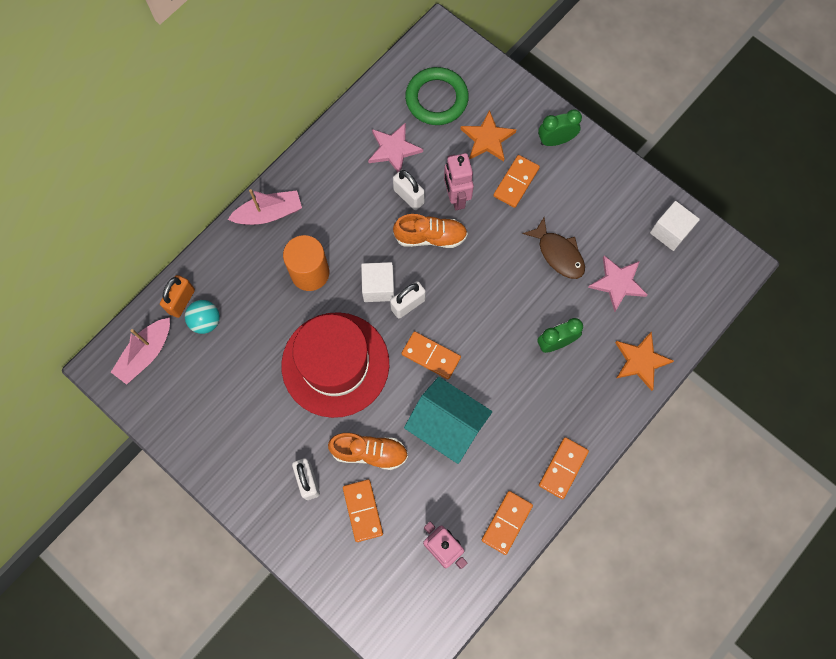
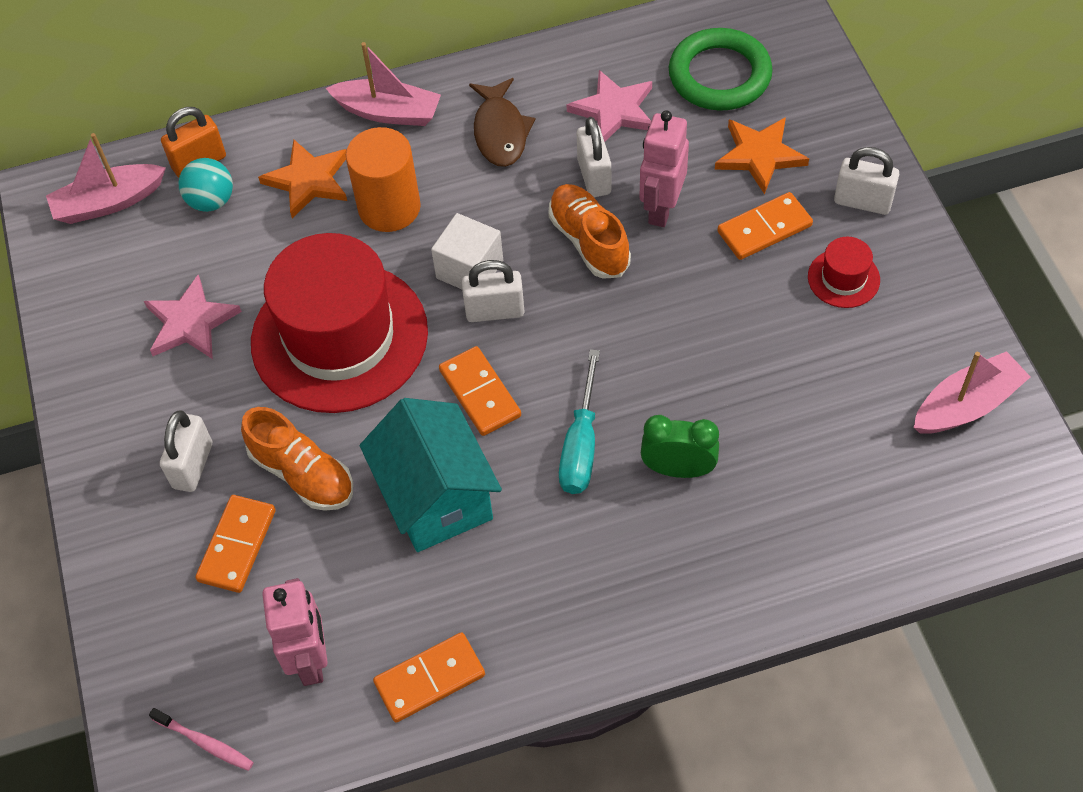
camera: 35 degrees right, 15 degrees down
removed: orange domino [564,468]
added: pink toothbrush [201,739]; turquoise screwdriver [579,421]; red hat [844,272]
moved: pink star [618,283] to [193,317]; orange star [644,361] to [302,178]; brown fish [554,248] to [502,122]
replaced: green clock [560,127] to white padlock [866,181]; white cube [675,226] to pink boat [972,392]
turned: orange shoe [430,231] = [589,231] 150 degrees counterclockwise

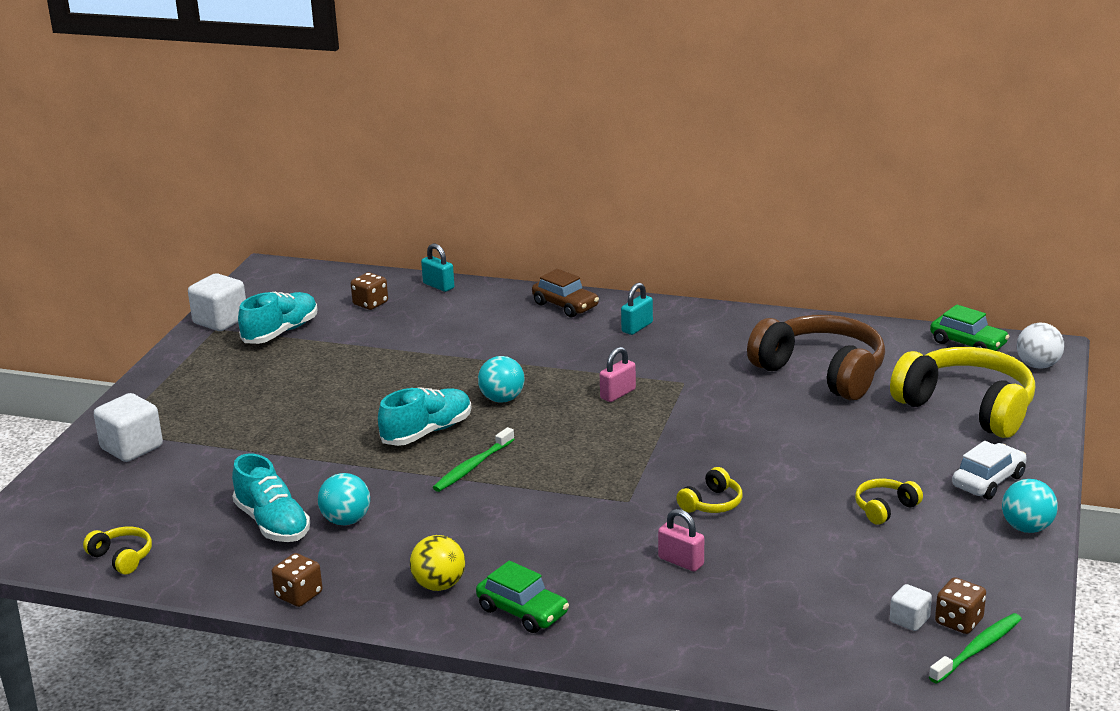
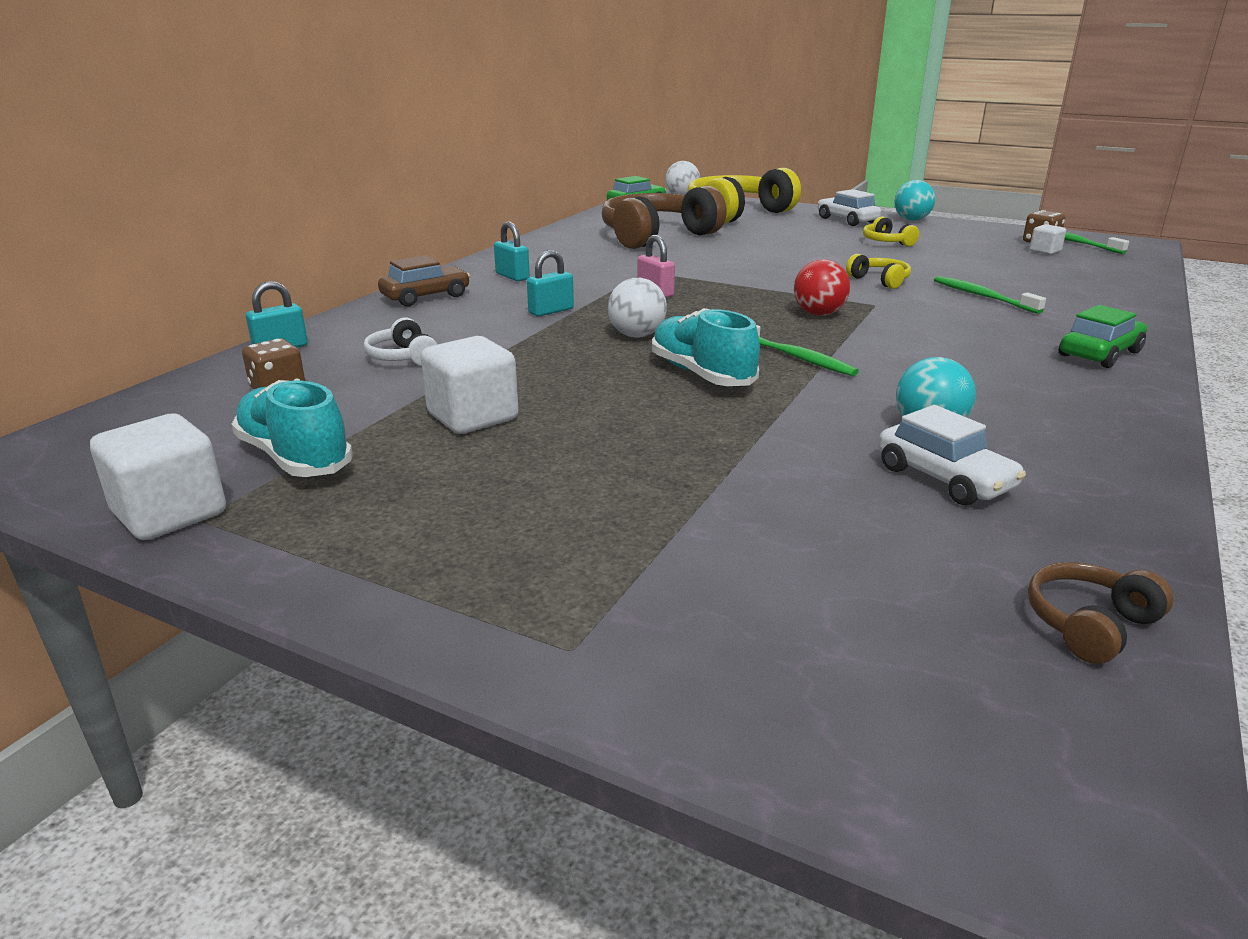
camera: 80 degrees left, 0 degrees up
removed: brown dice [297,580]; yellow ball [437,563]
added: white headphones [400,342]; turquoise padlock [550,283]; red ball [822,287]
moved: white cube [128,427] to [470,385]
replaced: turquoise shoe [271,498] to white car [952,455]; pink padlock [681,540] to green toothbrush [990,295]
recoloured: turquoise ball [501,379] to white ball [637,308]; yellow headphones [117,551] to brown headphones [1101,613]

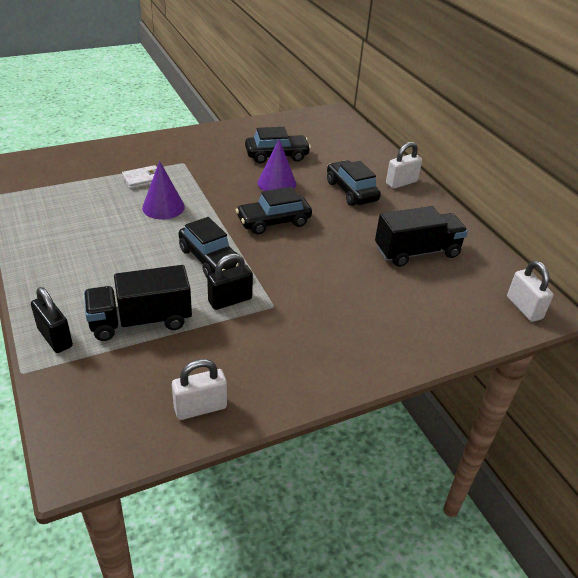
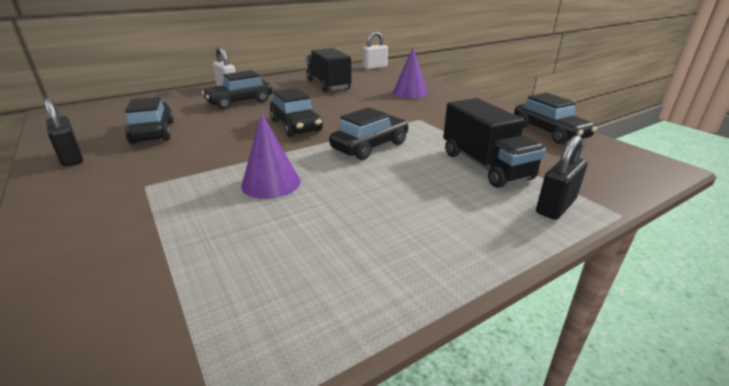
camera: 95 degrees left, 10 degrees down
removed: white wallet [139,177]
moved: black padlock [230,281] to [63,132]; purple cone [276,165] to [410,73]
replaced: white padlock [199,389] to black car [555,118]

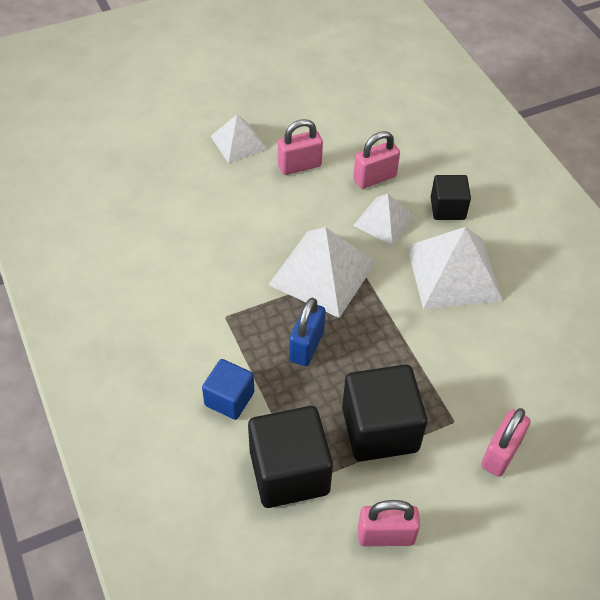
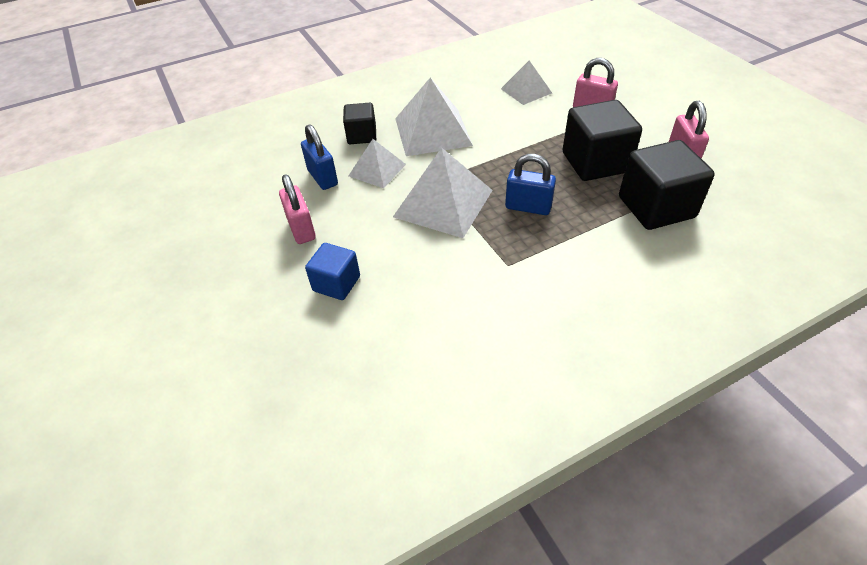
camera: 90 degrees left, 5 degrees down
moved: blue cube [228,389] to [332,271]; white pyramid [238,139] to [526,83]
recoloured: pink padlock [376,160] to blue padlock [319,157]

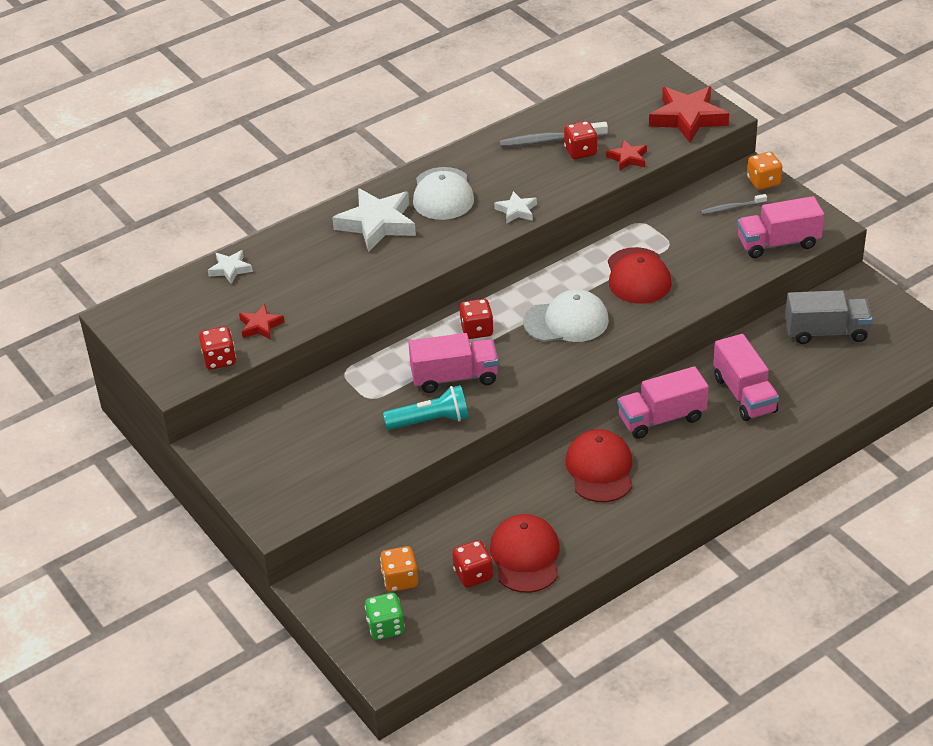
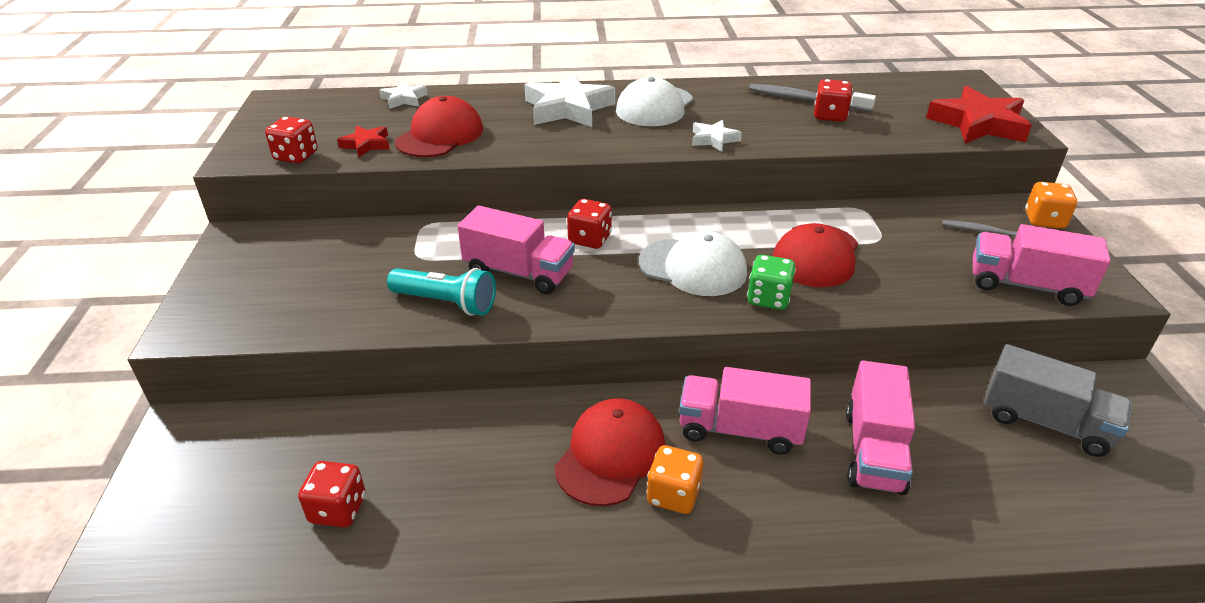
camera: 30 degrees right, 5 degrees down
removed: red star [626,155]
moved: red cap [525,553] to [439,126]; orange dice [399,569] to [675,479]; green dice [385,616] to [771,282]

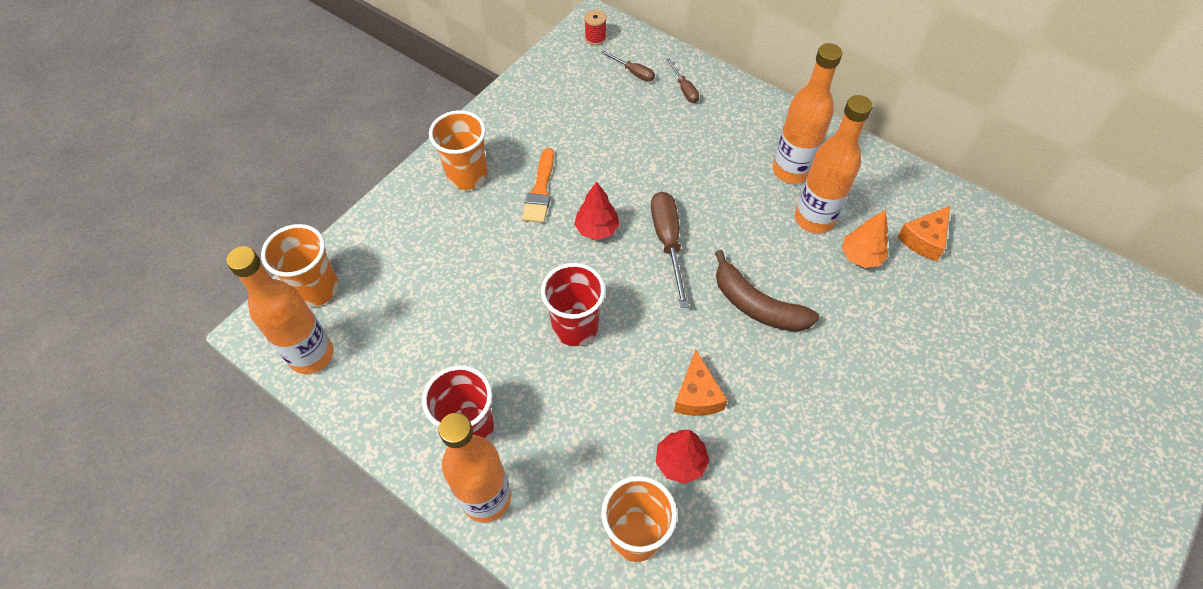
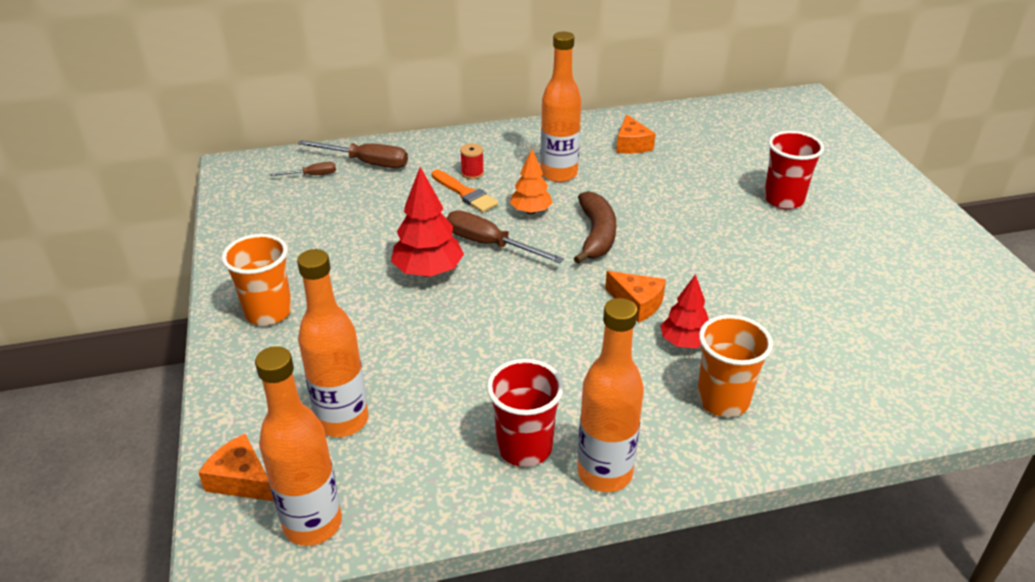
camera: 50 degrees left, 20 degrees down
moved: orange bottle [807,113] to [332,343]; orange brush [538,185] to [465,191]; red spool [595,27] to [472,161]; orange tree [865,239] to [531,181]; red cup [573,304] to [794,170]
replaced: orange cup [300,265] to orange cheese [236,467]
turned: brown banana [767,291] = [595,227] 75 degrees counterclockwise
resized: brown screwdriver [682,80] = [353,154] x1.82; red tree [596,210] = [427,222] x1.54

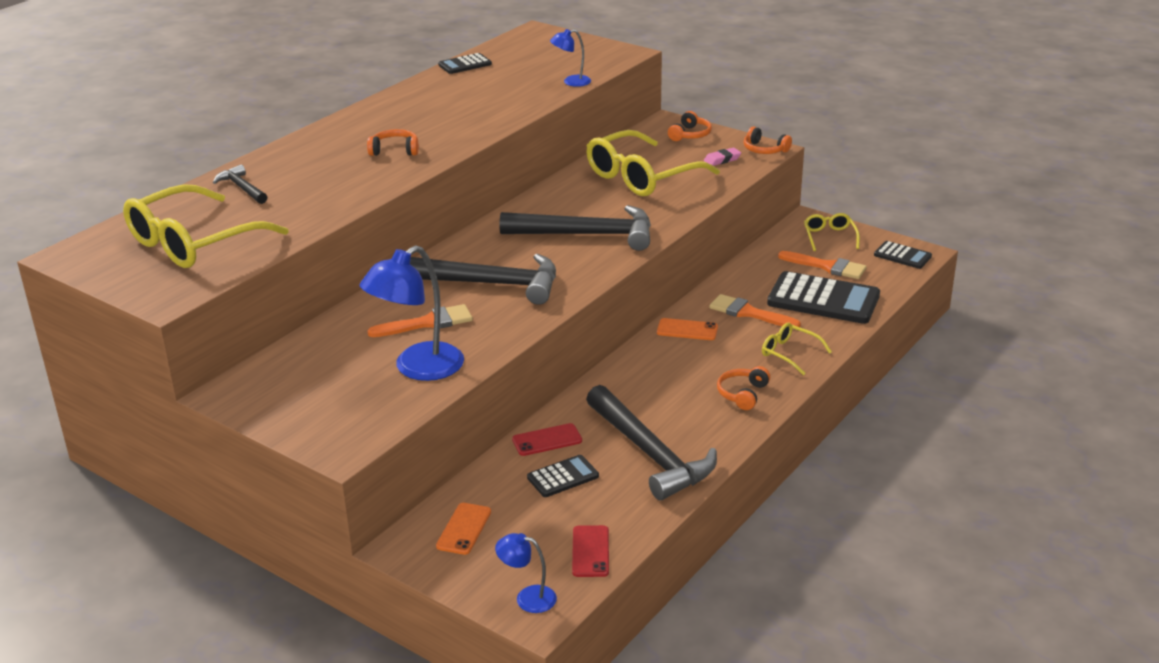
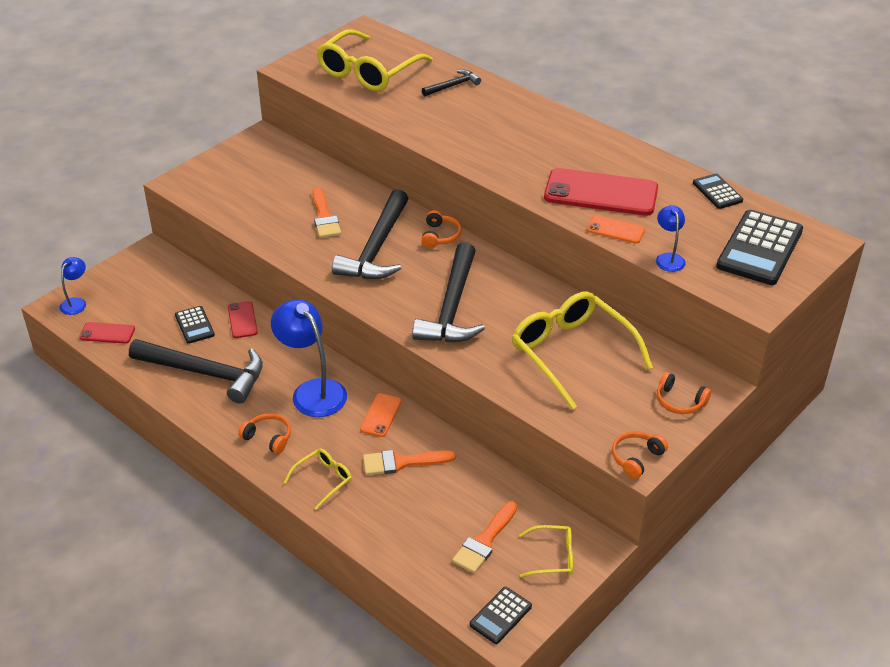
camera: 95 degrees right, 10 degrees up
removed: pink eraser [722,157]
added: red phone [601,192]
moved: blue lamp [411,313] to [309,358]; orange headphones [393,142] to [441,229]; orange phone [463,529] to [616,229]; black calculator [823,297] to [759,247]
turned: black hammer [651,442] = [196,371] 135 degrees counterclockwise; yellow glasses [206,226] = [375,60] 105 degrees counterclockwise; orange brush [755,310] = [409,462] 135 degrees counterclockwise

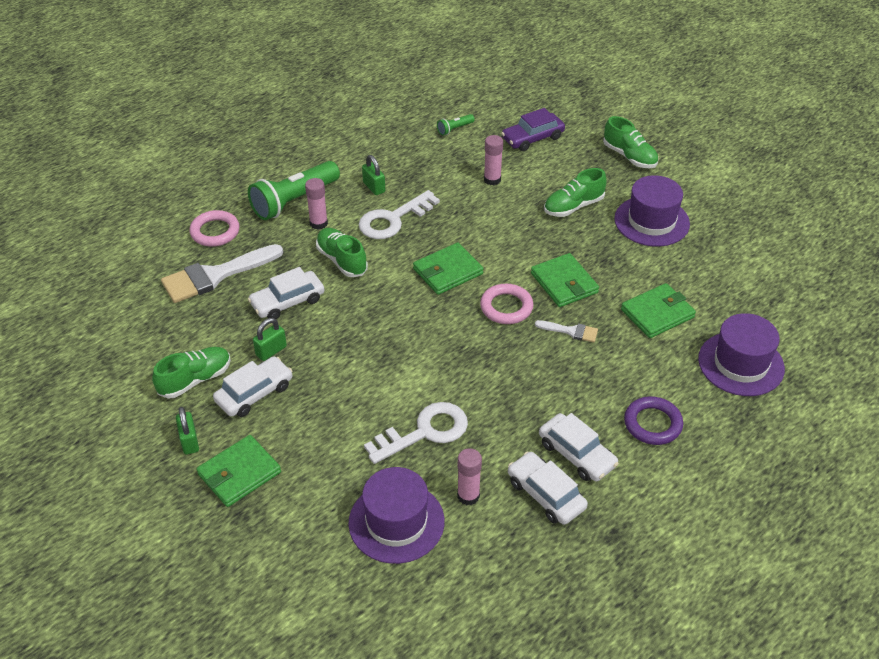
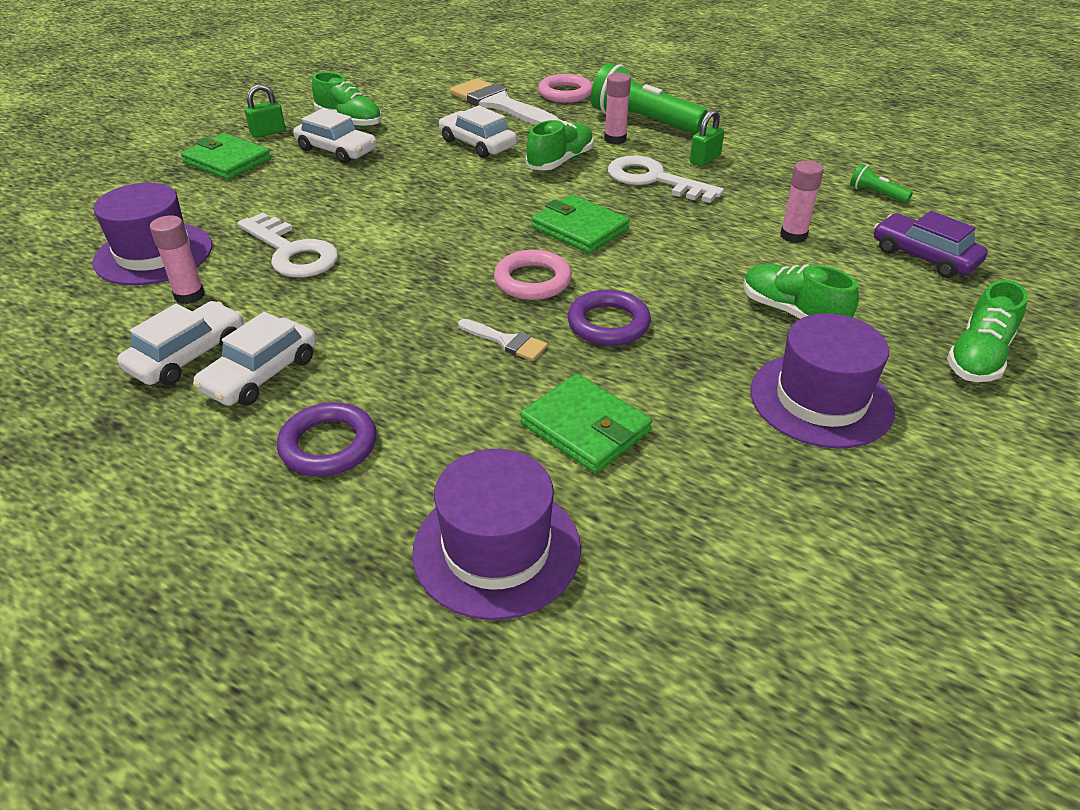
camera: 75 degrees right, 5 degrees down
removed: green padlock [270,339]
replaced: green wallet [565,280] to purple ring [609,318]
turned: white brush [566,331] = [503,340] 60 degrees counterclockwise

